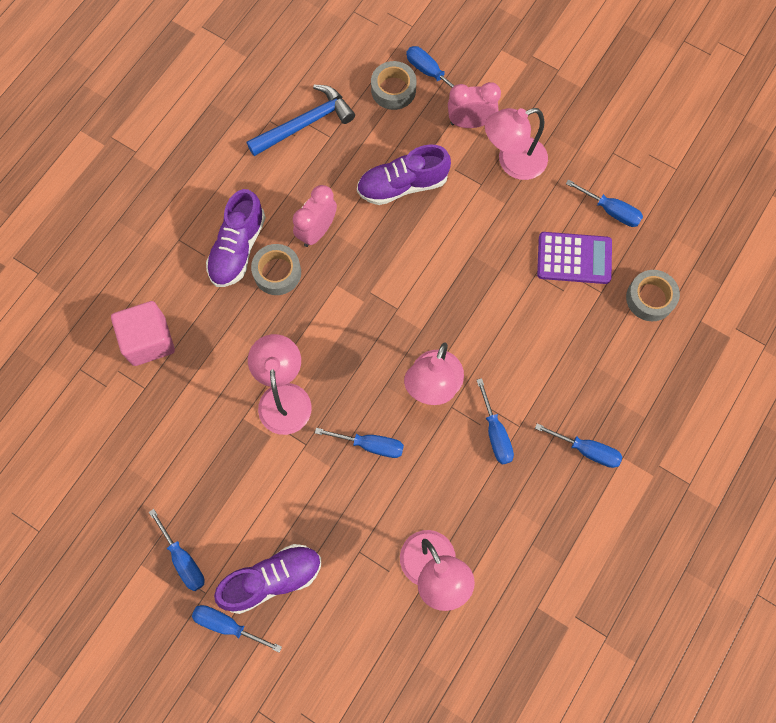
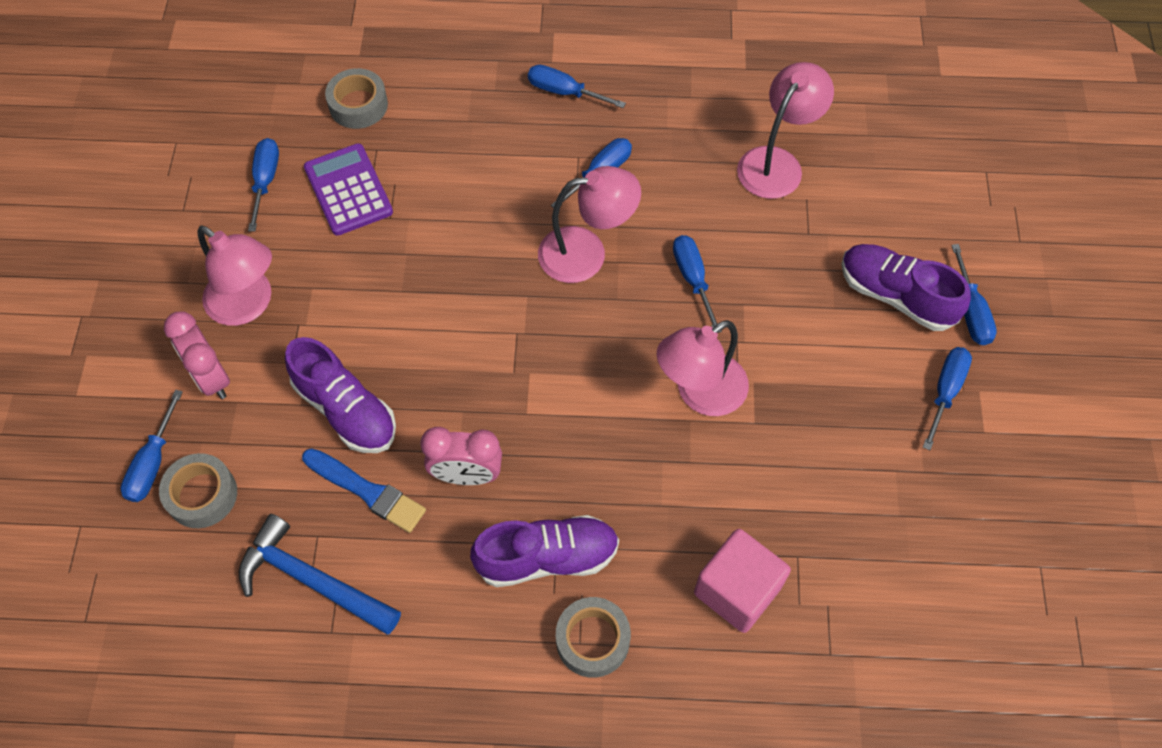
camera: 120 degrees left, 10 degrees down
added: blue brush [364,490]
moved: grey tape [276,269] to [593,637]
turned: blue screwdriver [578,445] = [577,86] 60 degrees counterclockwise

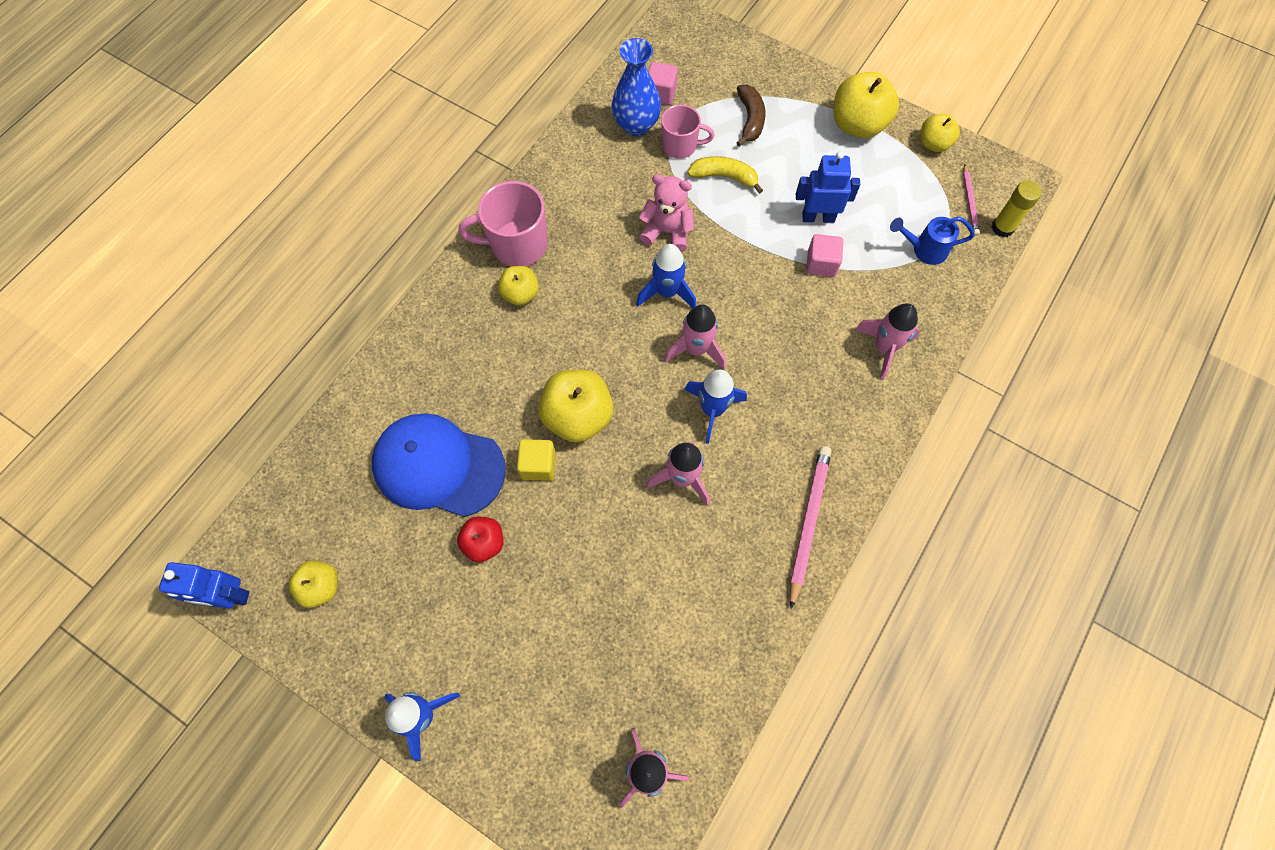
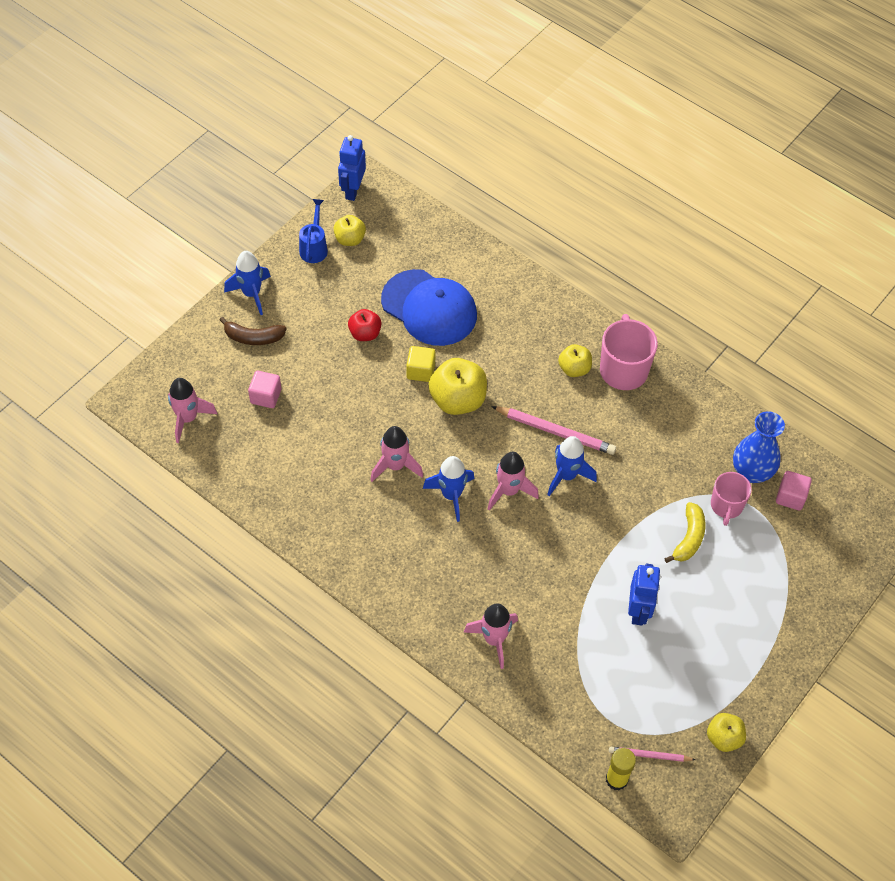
camera: 95 degrees right, 10 degrees down
removed: pink teddy bear [666,213]; yellow apple [866,105]
moved: brown banana [751,115] to [252,331]; pink cube [824,255] to [264,389]; blue watering can [932,241] to [313,231]; pink pencil [810,527] to [553,430]
turned: blue cap [439,465] = [429,307] 105 degrees clockwise

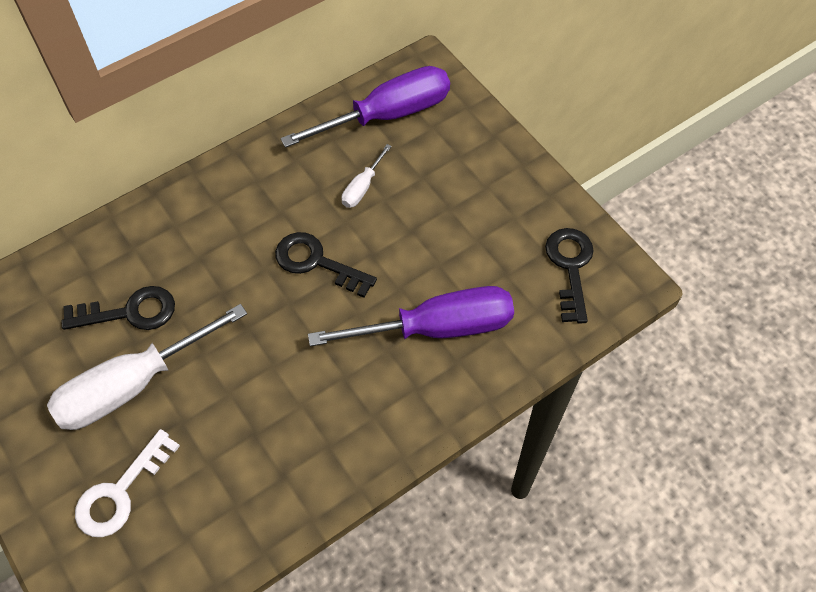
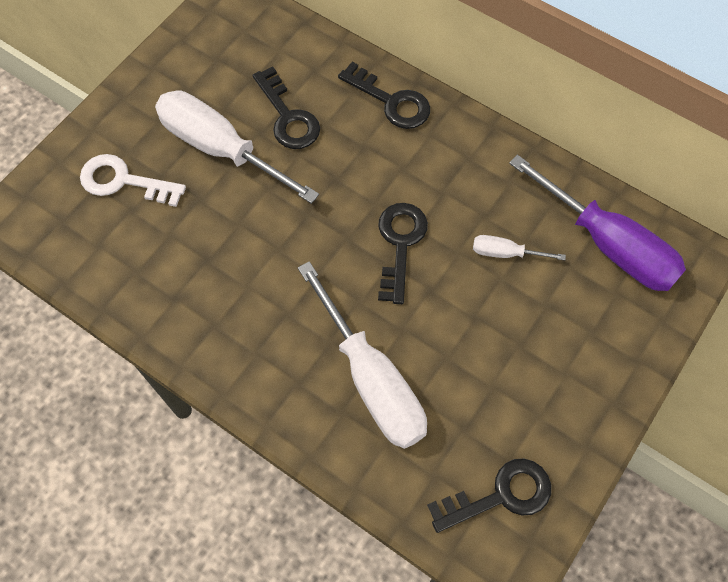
camera: 70 degrees right, 5 degrees up
added: black key [384,95]
recoloured: purple screwdriver [411,316] to white screwdriver [362,355]

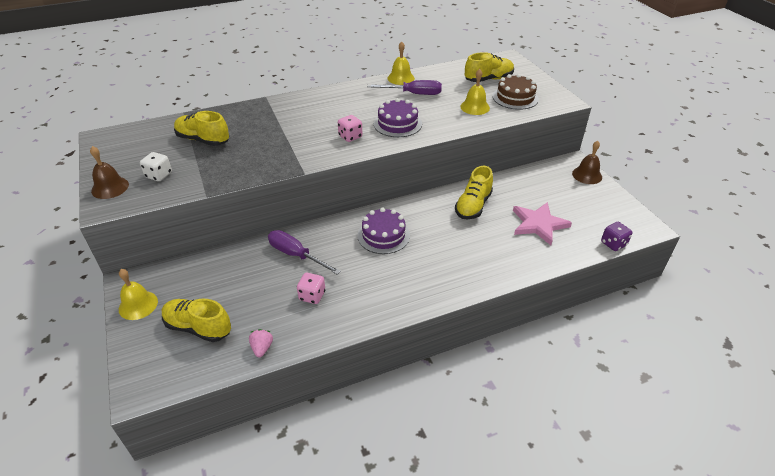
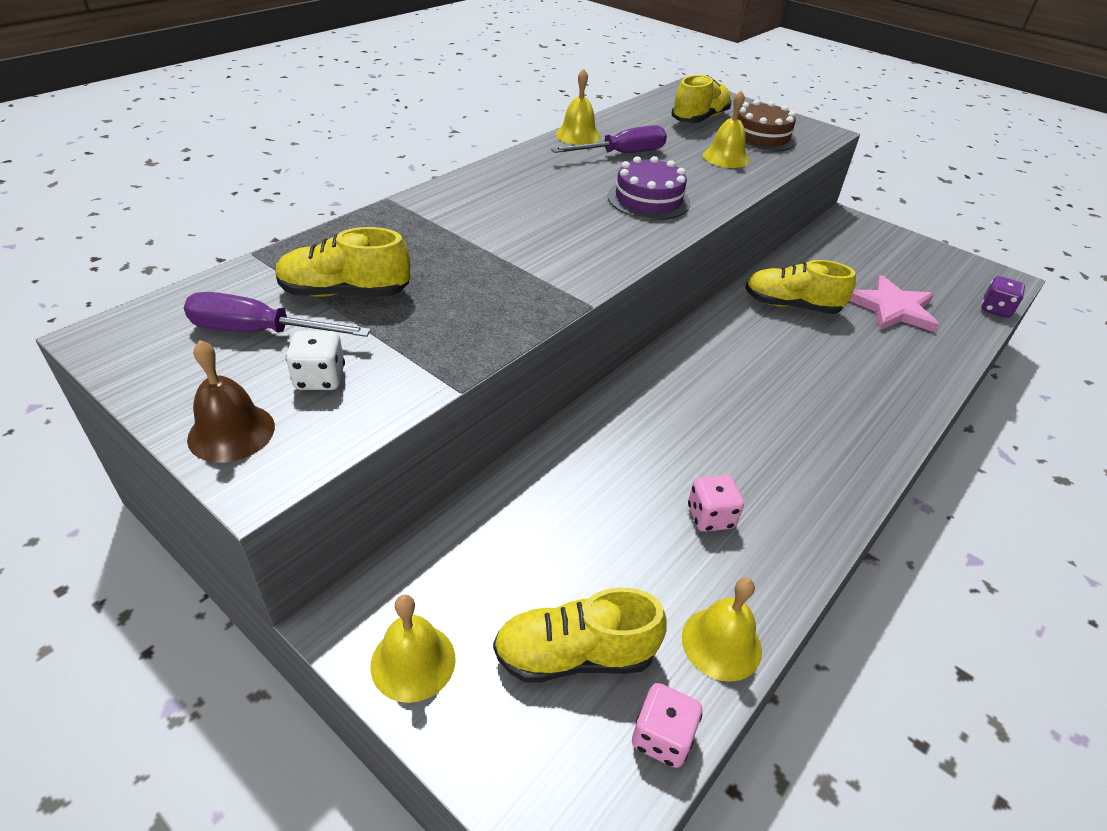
camera: 30 degrees left, 0 degrees up
removed: purple cake [383,231]; brown bell [587,162]
moved: purple screwdriver [304,252] to [277,314]; pink dice [350,128] to [667,725]
replaced: pink strawberry [261,343] to yellow bell [722,630]
turned: yellow shoe [474,192] = [800,287] 105 degrees clockwise

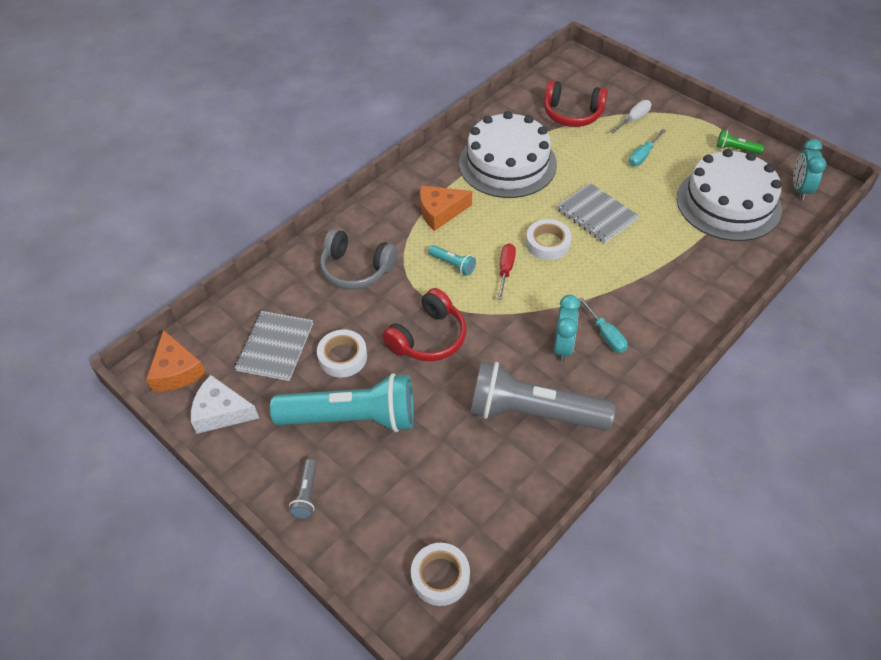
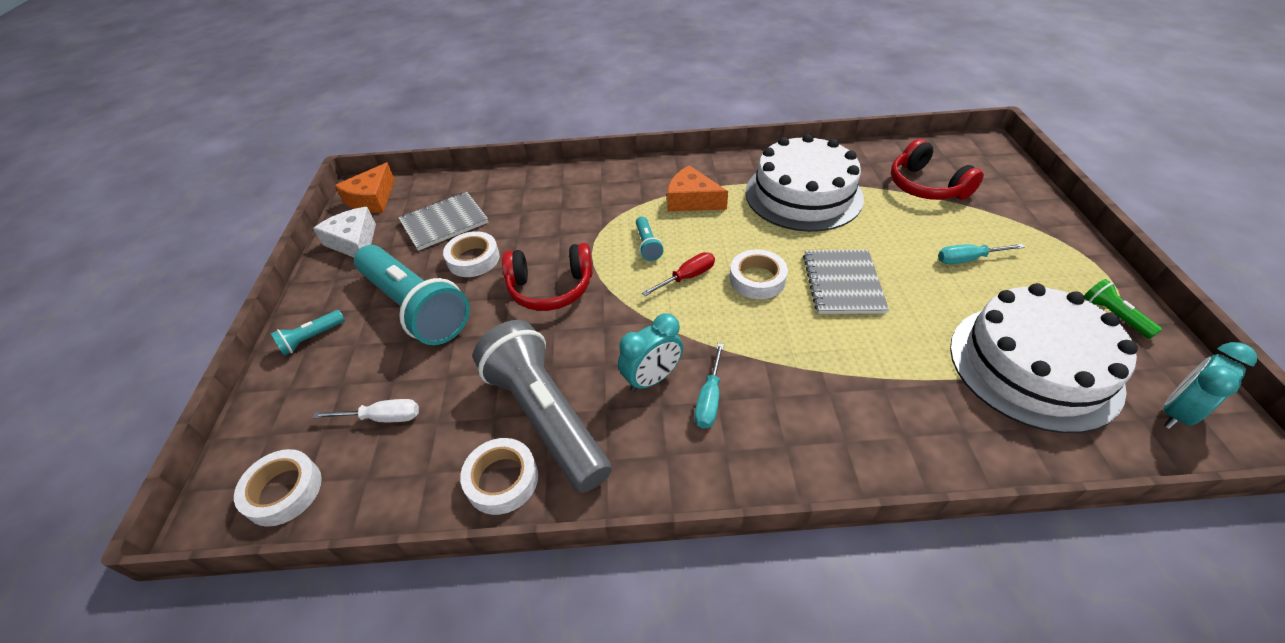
camera: 45 degrees right, 5 degrees down
removed: grey headphones [358,259]
added: white tape [499,476]
moved: white screwdriver [631,116] to [366,410]
recoloured: grey flashlight [303,489] to turquoise flashlight [308,333]

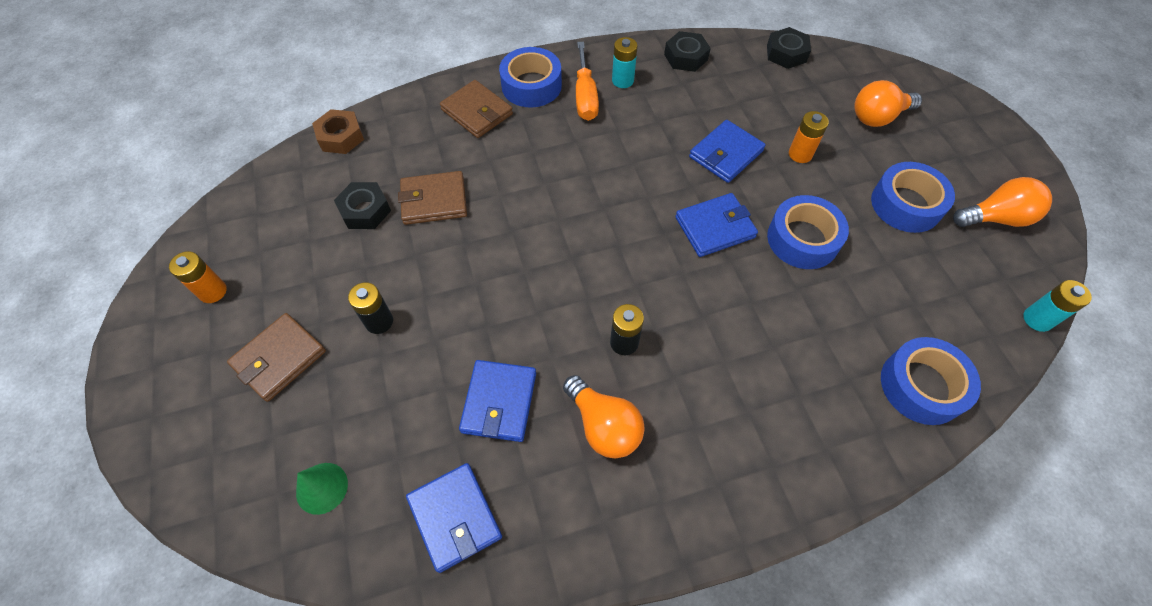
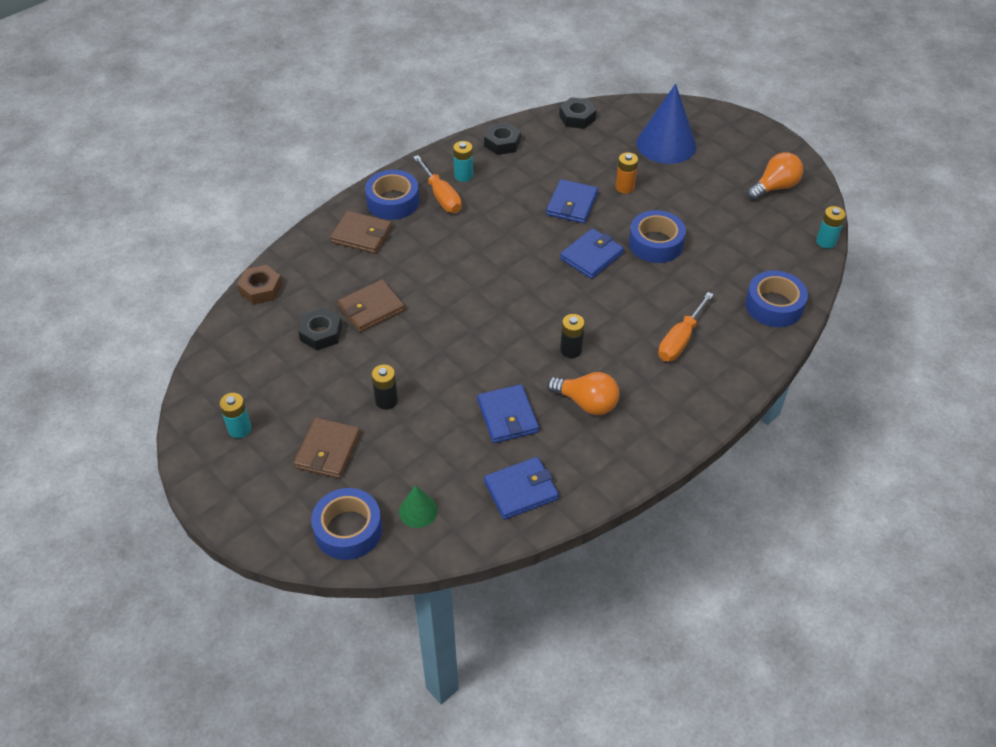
camera: 25 degrees left, 10 degrees down
added: orange screwdriver [686,326]
moved: blue tape [913,197] to [346,524]
replaced: orange light bulb [888,103] to blue cone [666,124]
recoloured: orange battery [198,277] to turquoise battery [235,415]
turned: blue wallet [454,518] = [521,488] 60 degrees counterclockwise

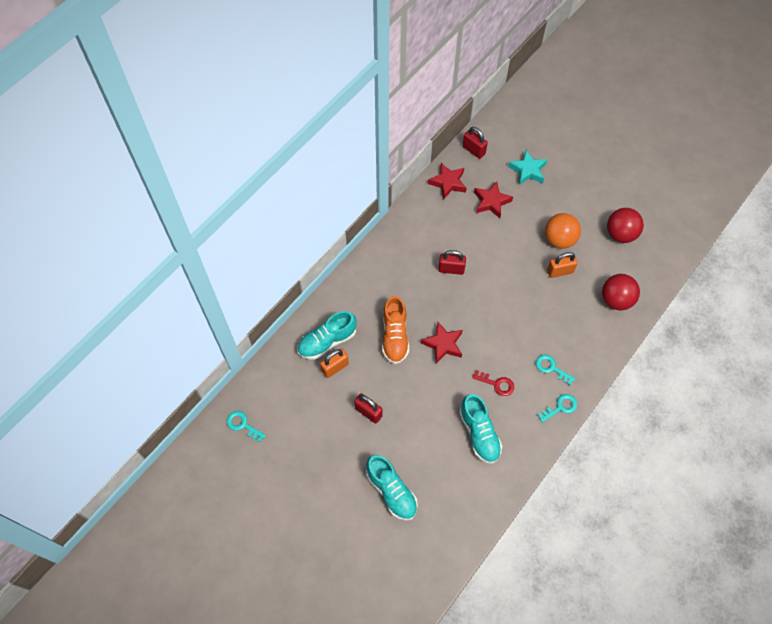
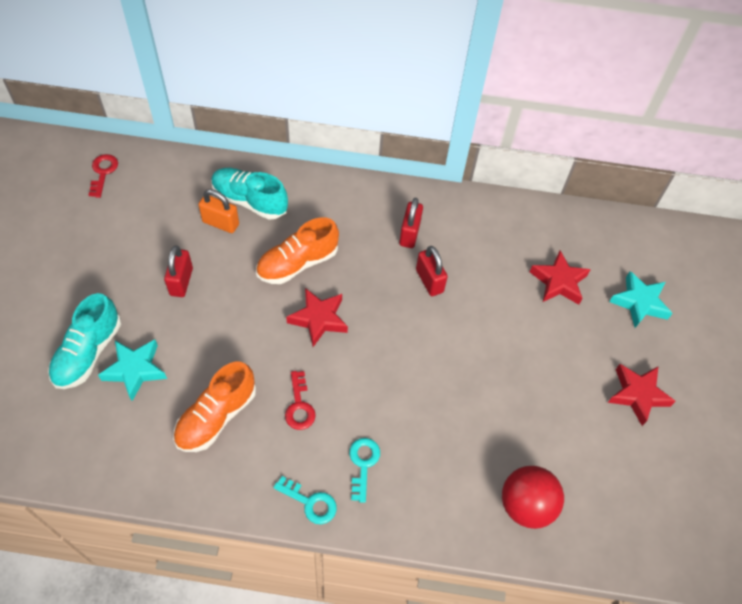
camera: 55 degrees right, 5 degrees down
removed: orange ball [563,231]; orange padlock [562,265]; red ball [625,225]
added: turquoise star [132,370]
moved: red padlock [475,143] to [411,223]; red star [447,181] to [642,395]
recoloured: turquoise key [246,427] to red key [103,176]; turquoise shoe [480,429] to orange shoe [214,407]

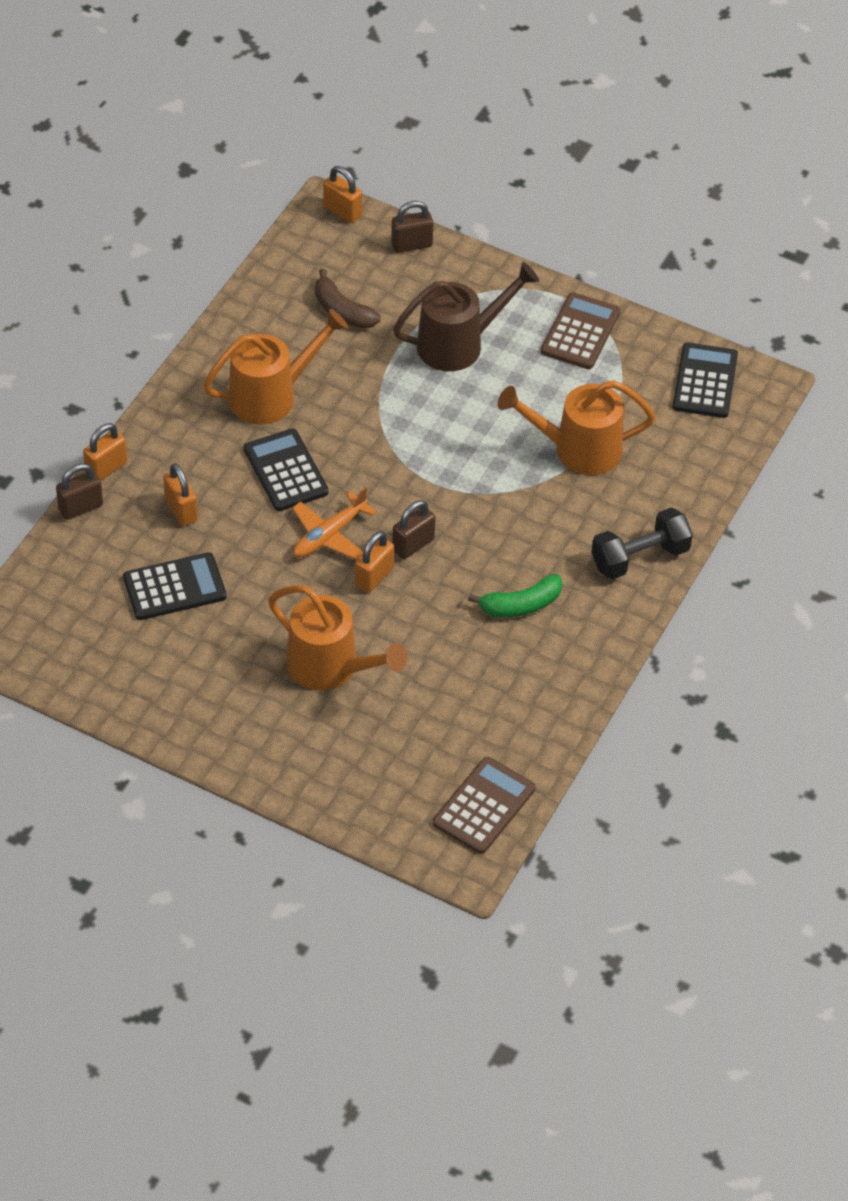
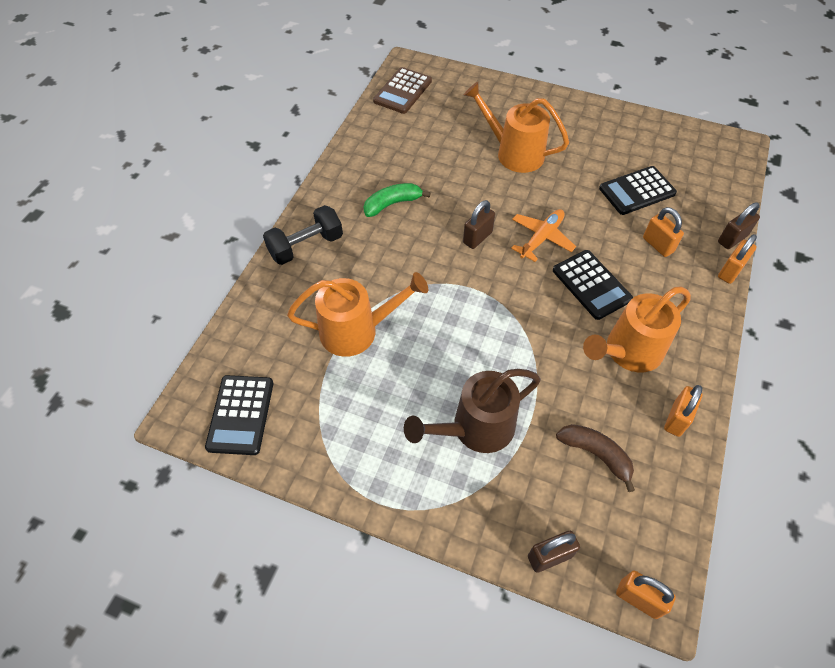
camera: 175 degrees right, 5 degrees up
removed: brown calculator [580,330]
moved: orange padlock [374,562] to [683,411]

